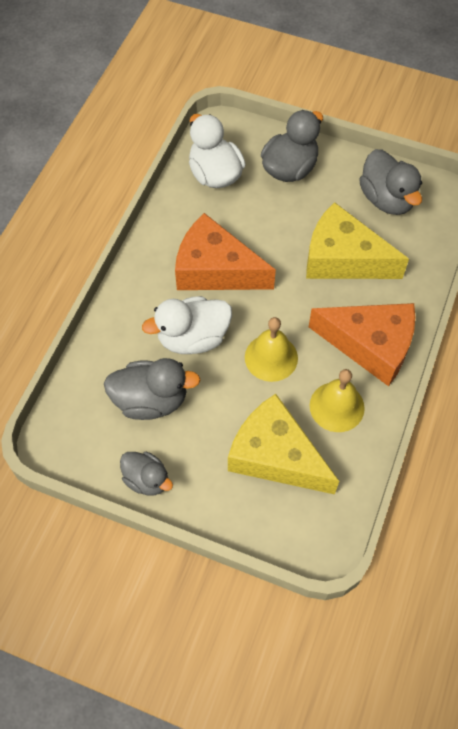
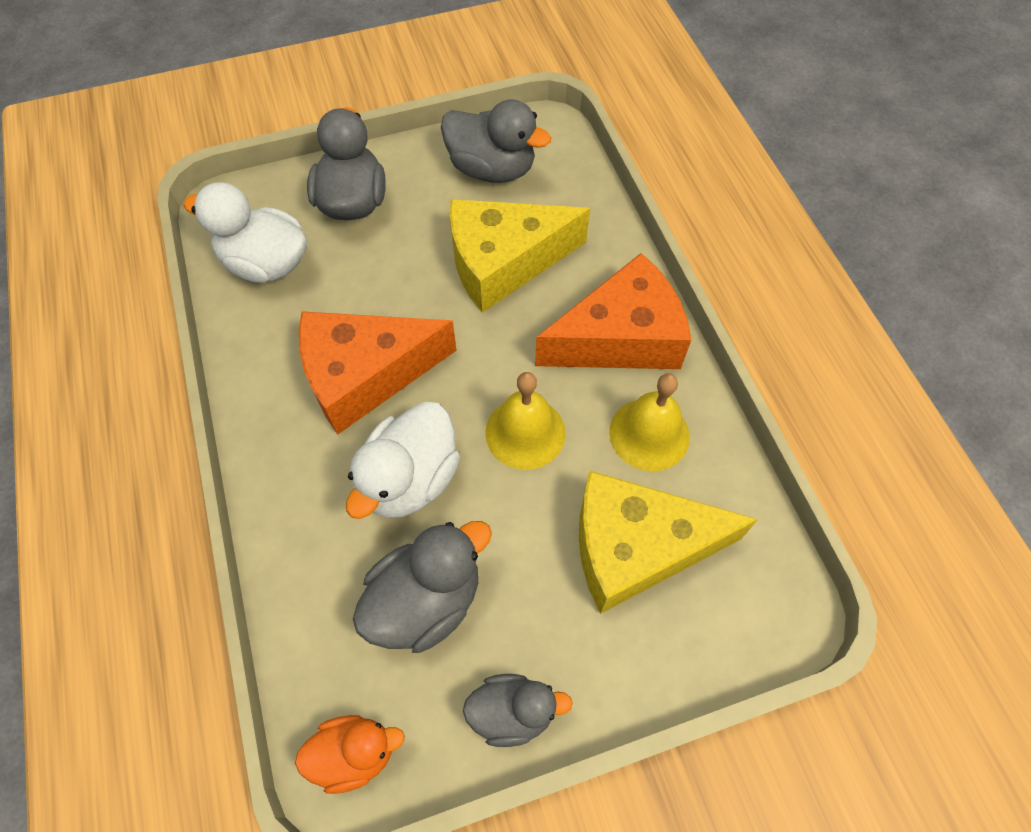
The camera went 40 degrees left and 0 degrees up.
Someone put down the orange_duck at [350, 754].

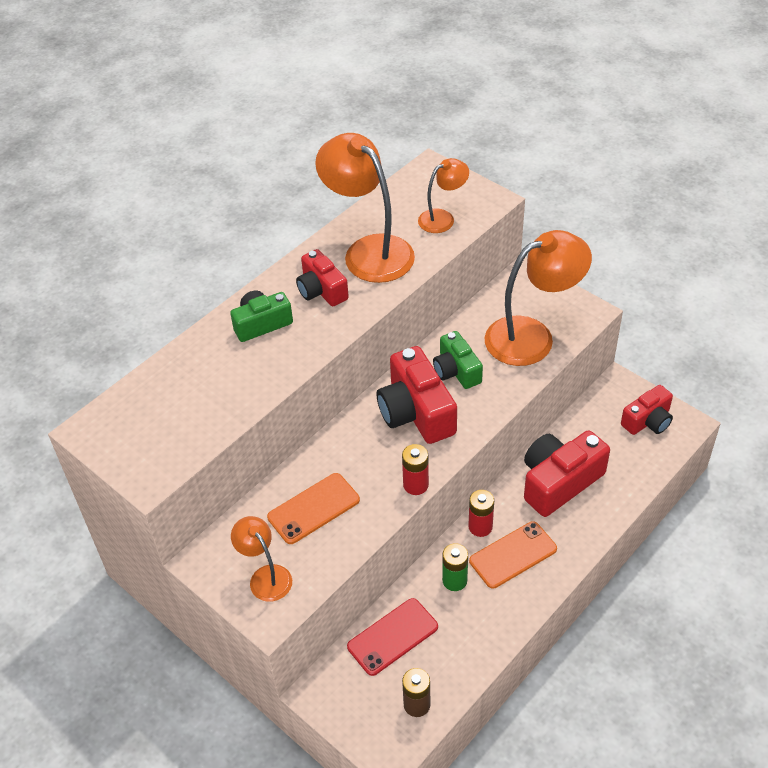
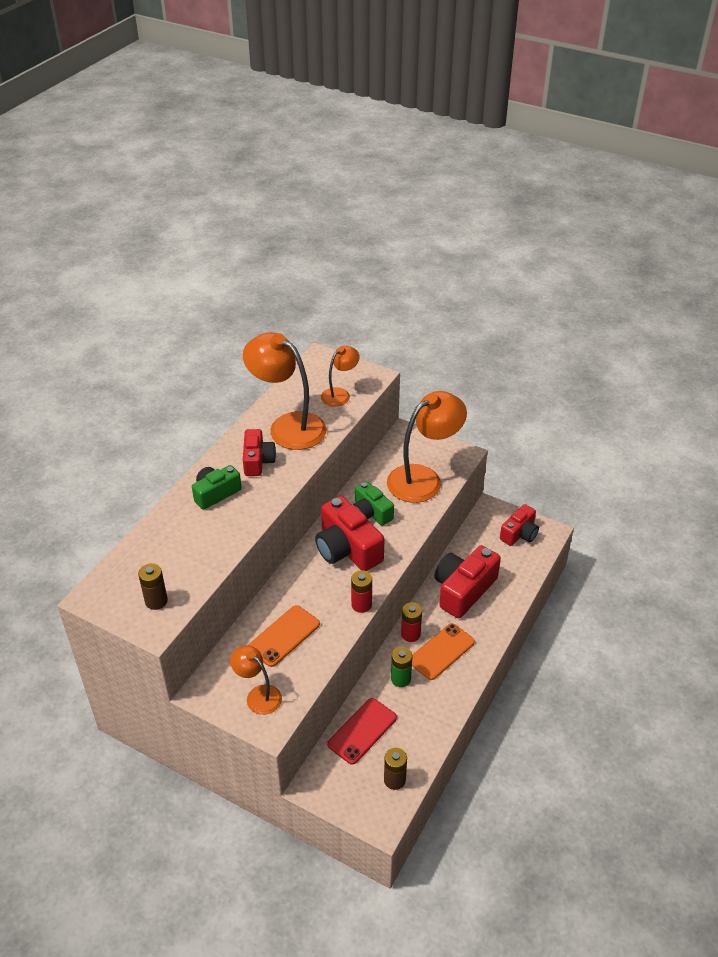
The camera went 15 degrees left and 5 degrees down.
Someone rotated the red_camera at [322, 278] by 135 degrees counterclockwise.
Someone put down the brown_battery at [153, 586].

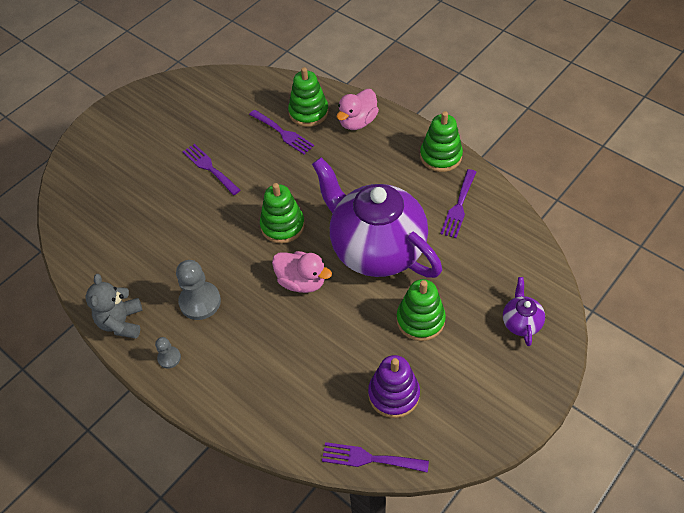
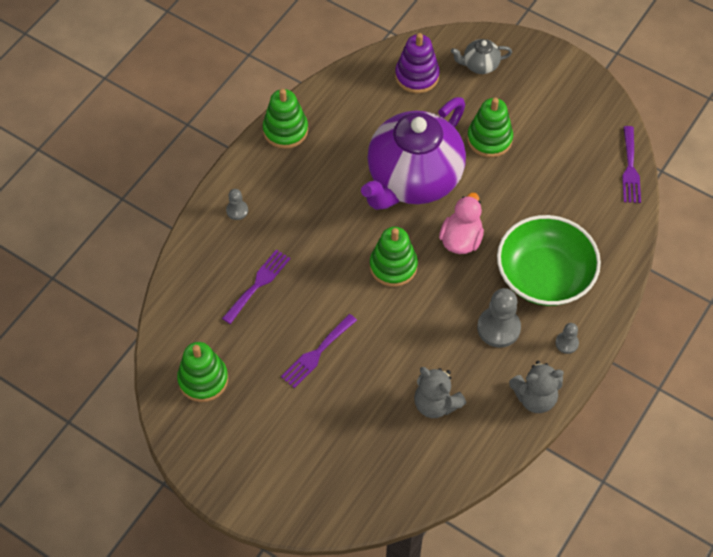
The camera went 100 degrees left and 5 degrees up.
Someone carried the green_stacking_toy from [308, 97] to [202, 372].
Someone swapped the pink_duck at [358, 109] for the grey_pawn at [237, 204].
Someone carried the purple_stacking_toy from [394, 386] to [417, 63].
Someone took away the purple_fork at [458, 203].
Someone repainted the purple_teapot at [524, 311], which became the grey_teapot at [481, 56].
Someone put down the grey_teddy_bear at [440, 392].
Someone put down the green_bowl at [549, 260].

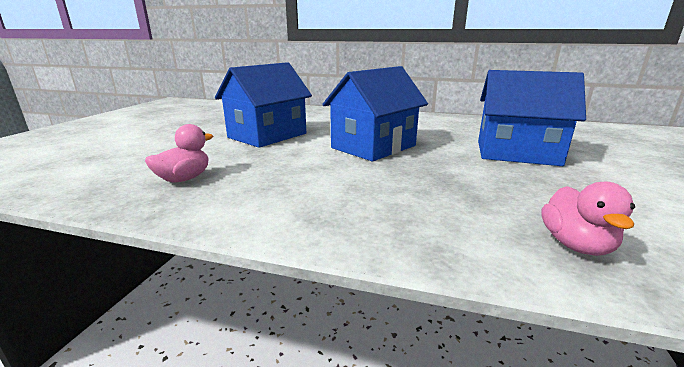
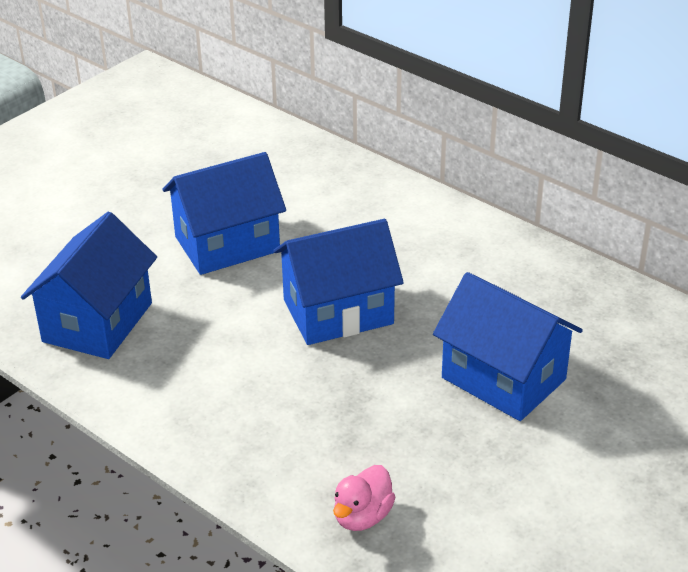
The camera went 25 degrees right and 15 degrees up.
Someone swapped the pink_duck at [179, 153] for the blue_house at [89, 285].

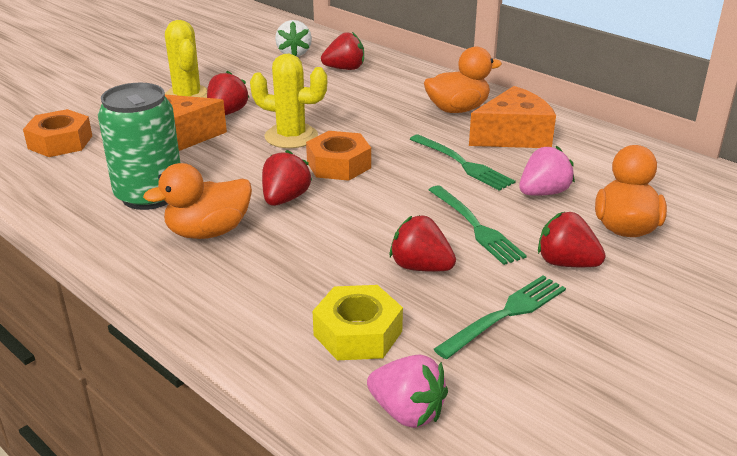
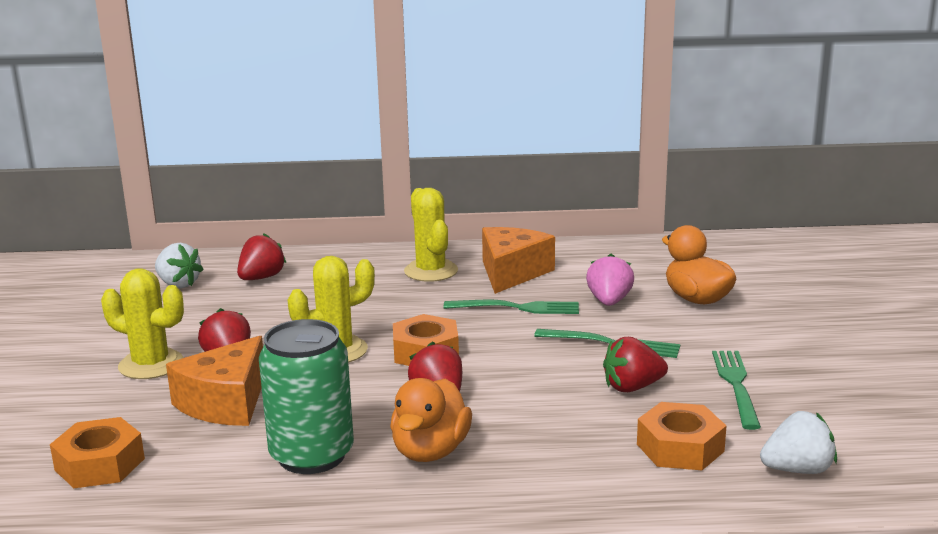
The camera went 45 degrees left and 10 degrees down.
Someone repainted the yellow_nut at [357, 322], which became the orange_nut at [681, 436].
Someone repainted the pink_strawberry at [407, 391], which became the white_strawberry at [798, 442].
Someone swapped the orange_duck at [463, 80] for the yellow_cactus at [431, 235].
Someone took away the red_strawberry at [572, 239].

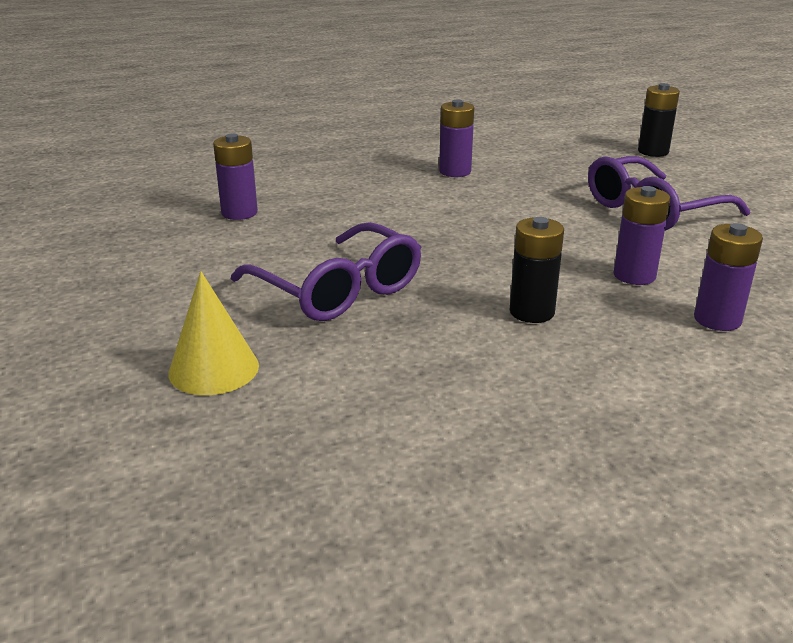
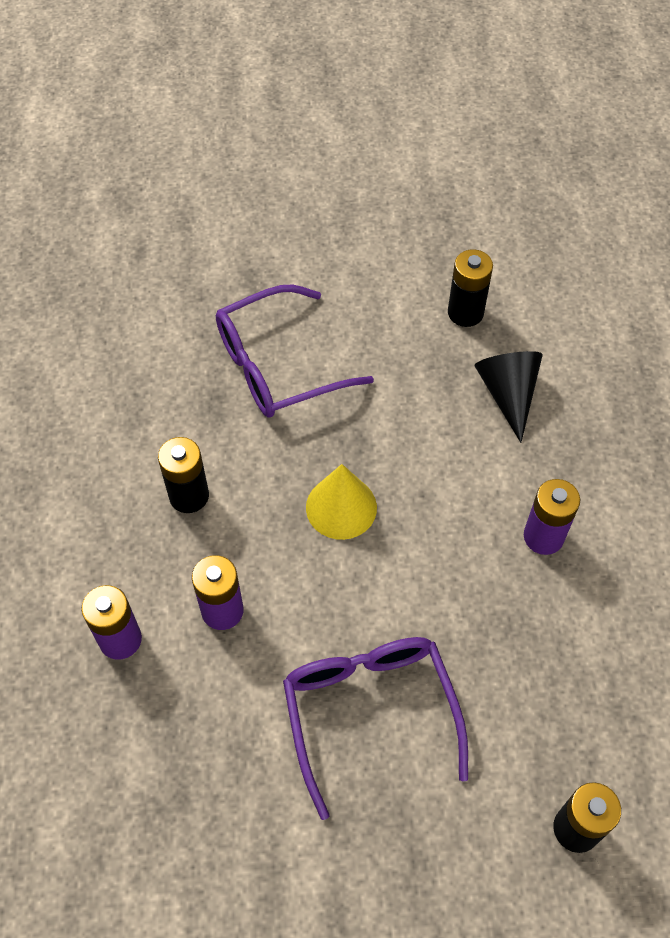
The camera went 105 degrees right and 30 degrees up.
Someone carried the yellow_cone from [213, 333] to [341, 502].
Someone repainted the purple_battery at [235, 177], which became the black_battery at [470, 288].
Someone put down the black_cone at [508, 397].

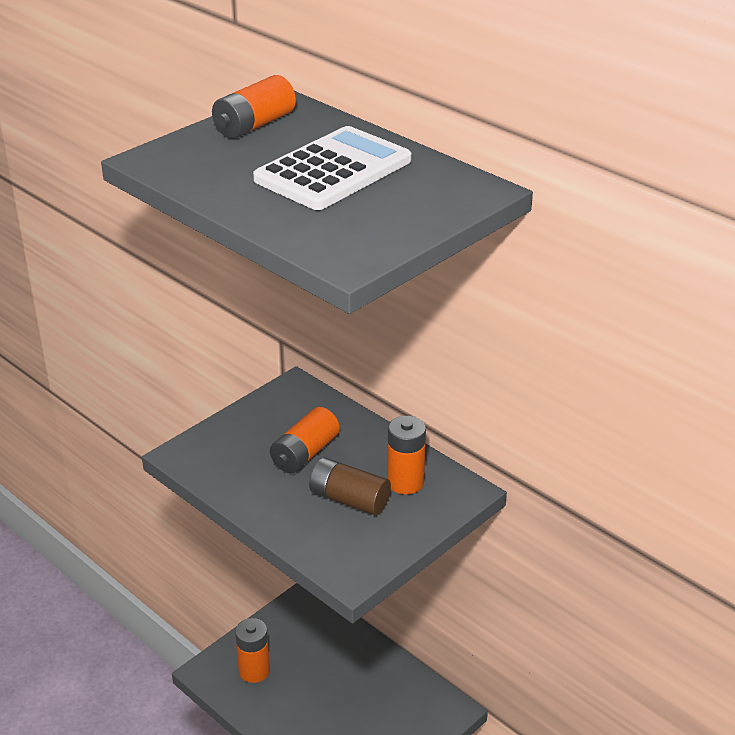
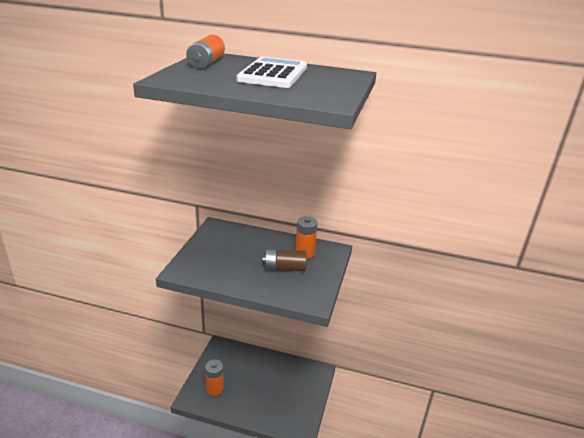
The camera went 30 degrees left and 5 degrees down.
Someone took away the orange_battery at [305, 440].

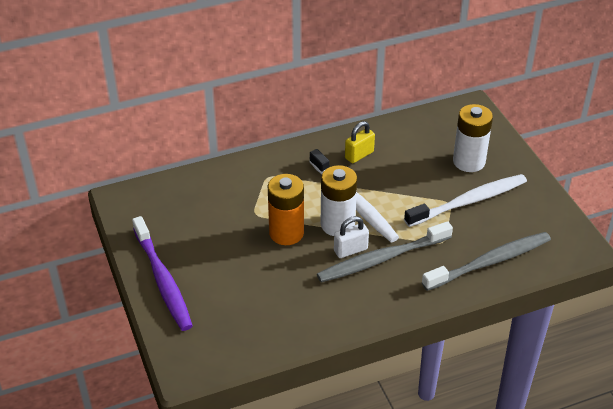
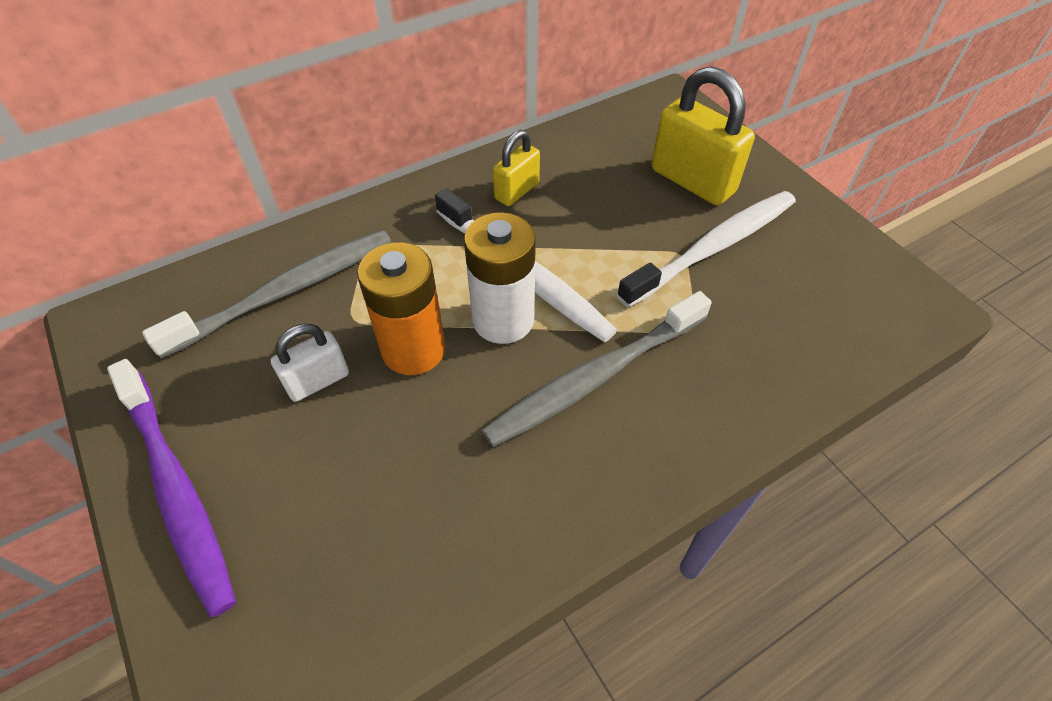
The camera went 10 degrees left and 10 degrees up.
Someone carried the white_padlock from [351, 237] to [310, 363].
Someone carried the grey_toothbrush from [486, 261] to [266, 294].
Someone swapped the white_battery at [473, 138] for the yellow_padlock at [703, 135].

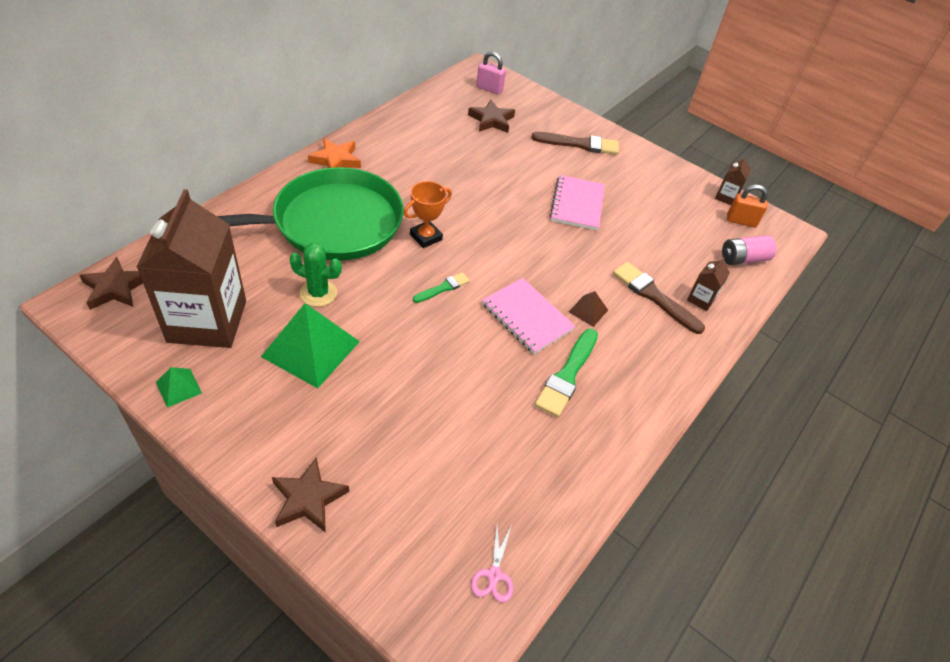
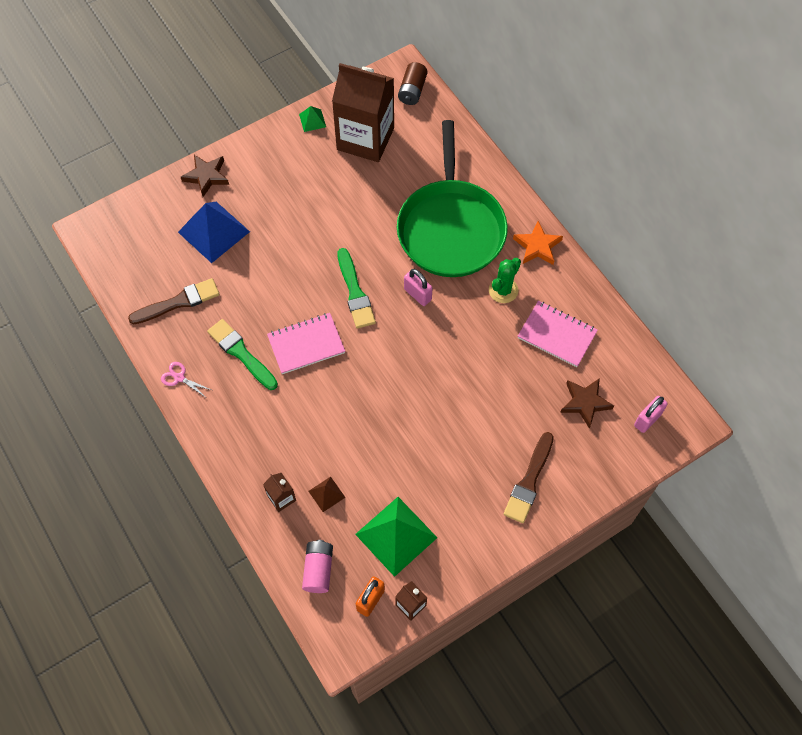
The camera went 115 degrees right and 15 degrees up.
Someone swapped the brown_star at [111, 283] for the brown_battery at [413, 83].
Someone carried the green_pyramid from [310, 345] to [396, 537].
Someone carried the green_cactus from [315, 275] to [505, 280].
Someone swapped the orange_trophy at [428, 214] for the pink_padlock at [418, 287].
Someone scaled the green_brush at [441, 287] by 1.75.
Someone carried the pink_scissors from [492, 564] to [186, 379].
Someone carried the pink_notebook from [577, 202] to [558, 334].
Someone carried the brown_pyramid from [588, 309] to [327, 494].
Someone carried the brown_brush from [659, 298] to [174, 301].
Someone put down the blue_pyramid at [214, 232].

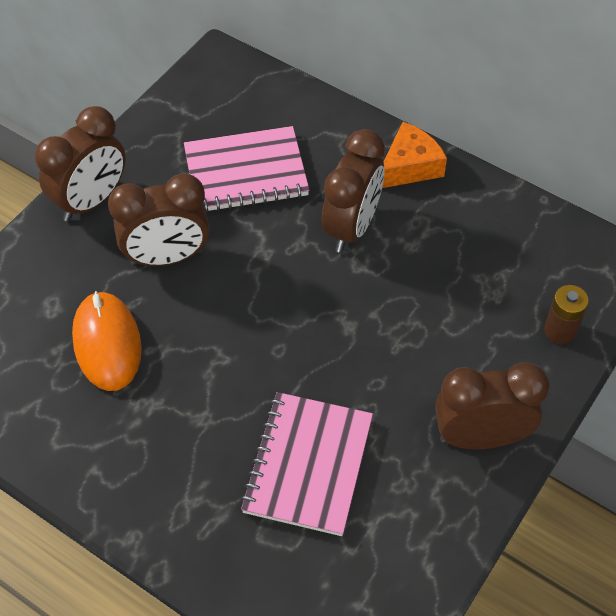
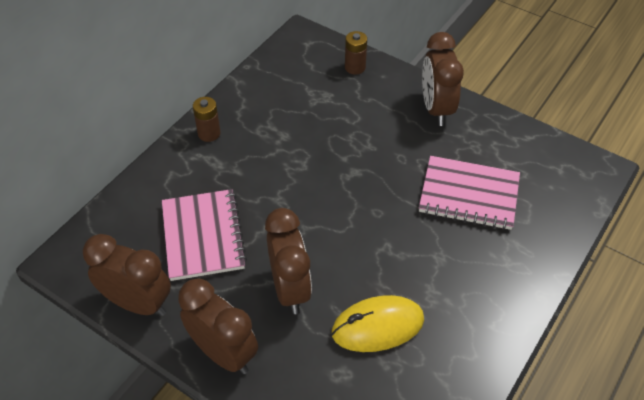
The camera went 90 degrees left and 5 degrees down.
Someone repainted the orange_mouse at [107, 341], which became the yellow_mouse at [378, 323].
Someone carried the brown_clock from [353, 191] to [127, 275].
Someone swapped the orange_cheese at [414, 155] for the brown_battery at [207, 119].

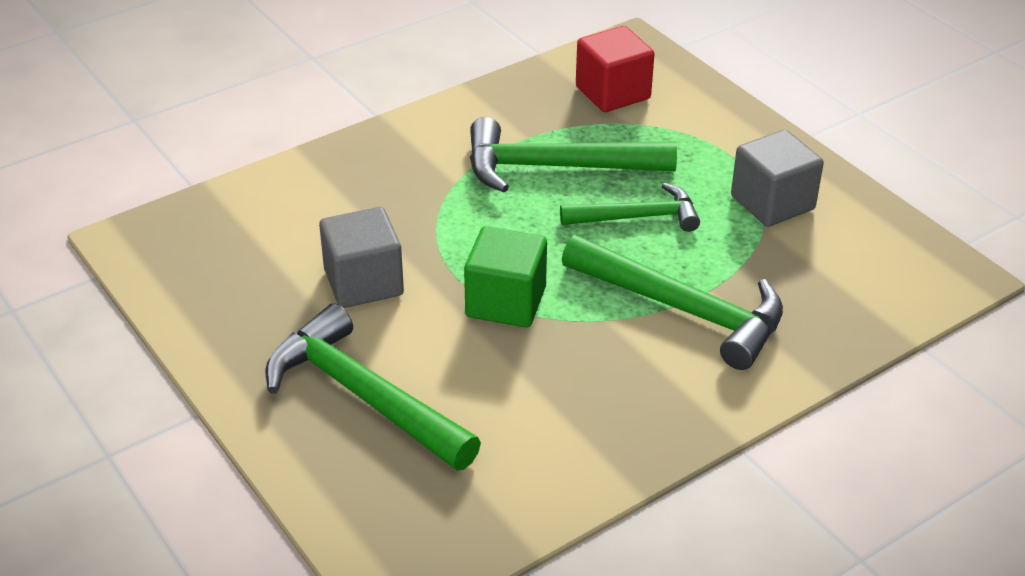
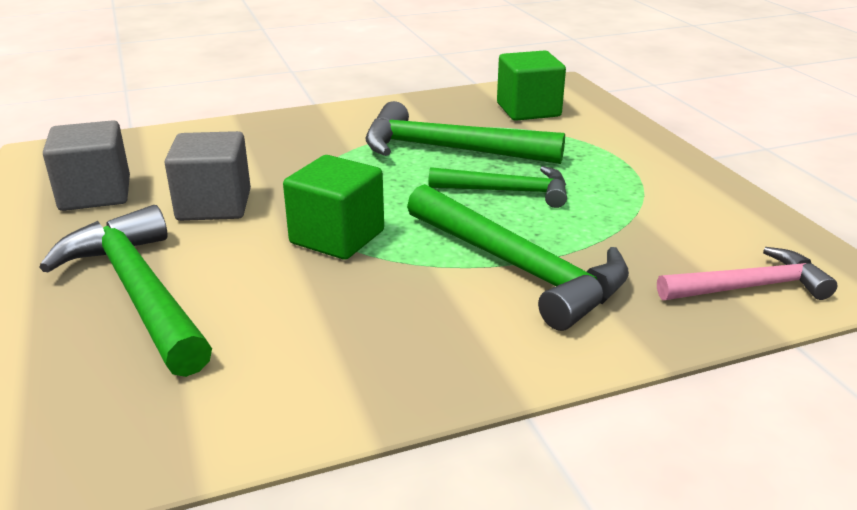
The camera went 15 degrees right and 10 degrees down.
Someone repainted the red_cube at [615, 69], which became the green_cube at [531, 85].
Someone carried the grey_cube from [777, 178] to [86, 165].
Someone put down the pink_hammer at [747, 273].

